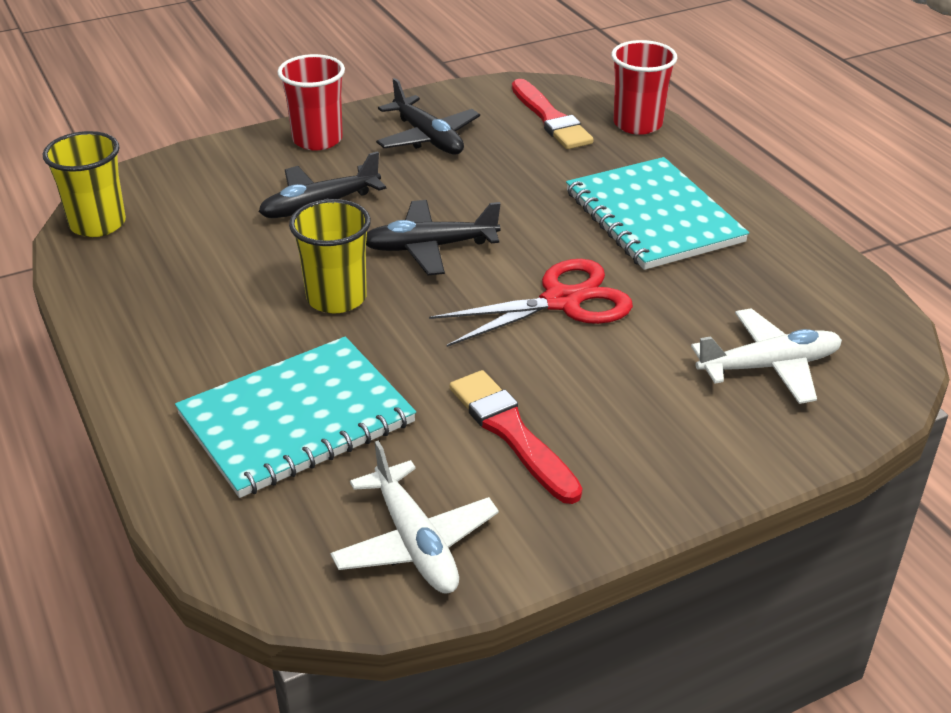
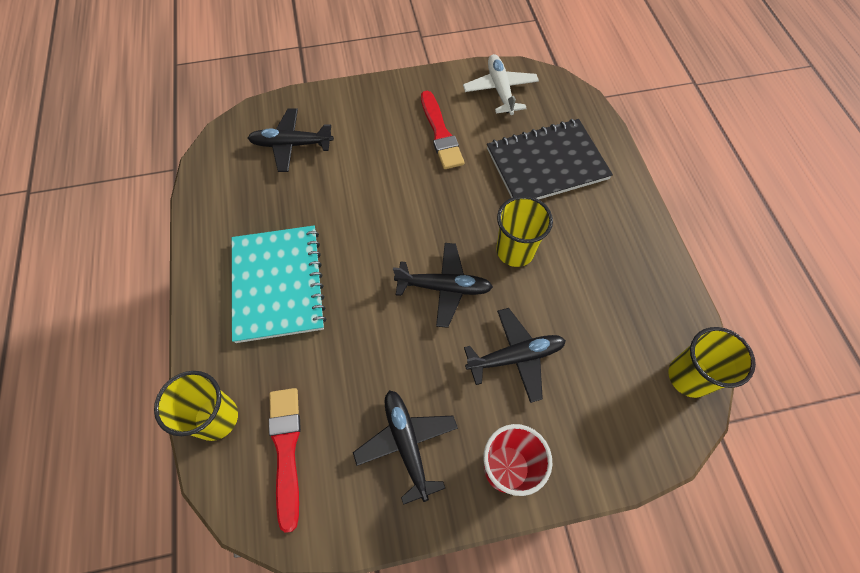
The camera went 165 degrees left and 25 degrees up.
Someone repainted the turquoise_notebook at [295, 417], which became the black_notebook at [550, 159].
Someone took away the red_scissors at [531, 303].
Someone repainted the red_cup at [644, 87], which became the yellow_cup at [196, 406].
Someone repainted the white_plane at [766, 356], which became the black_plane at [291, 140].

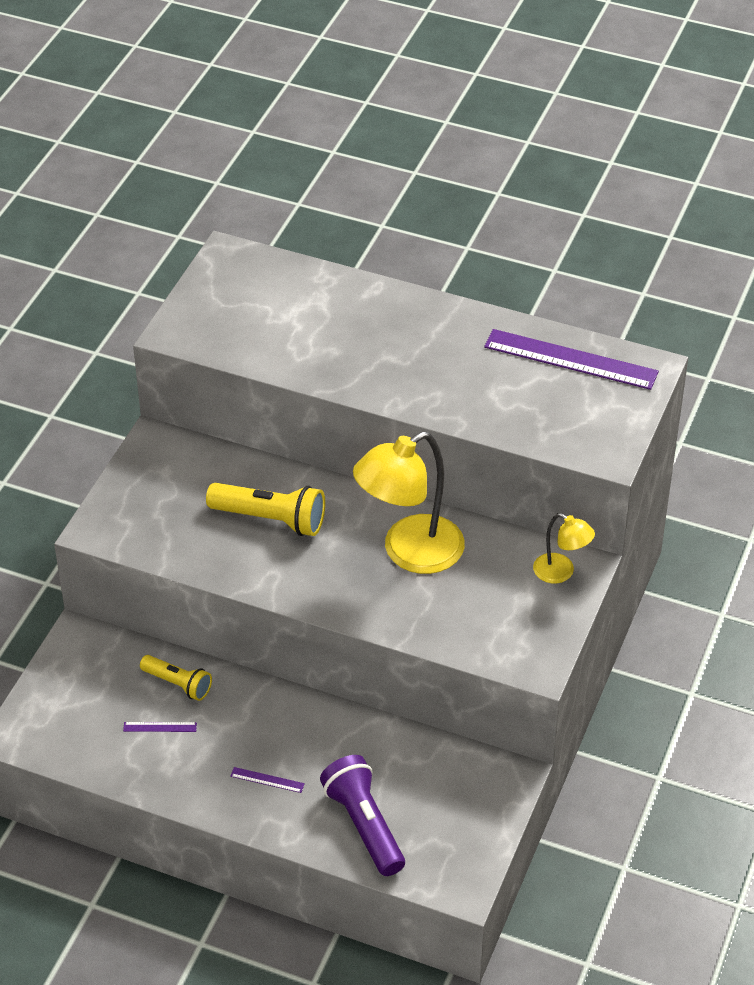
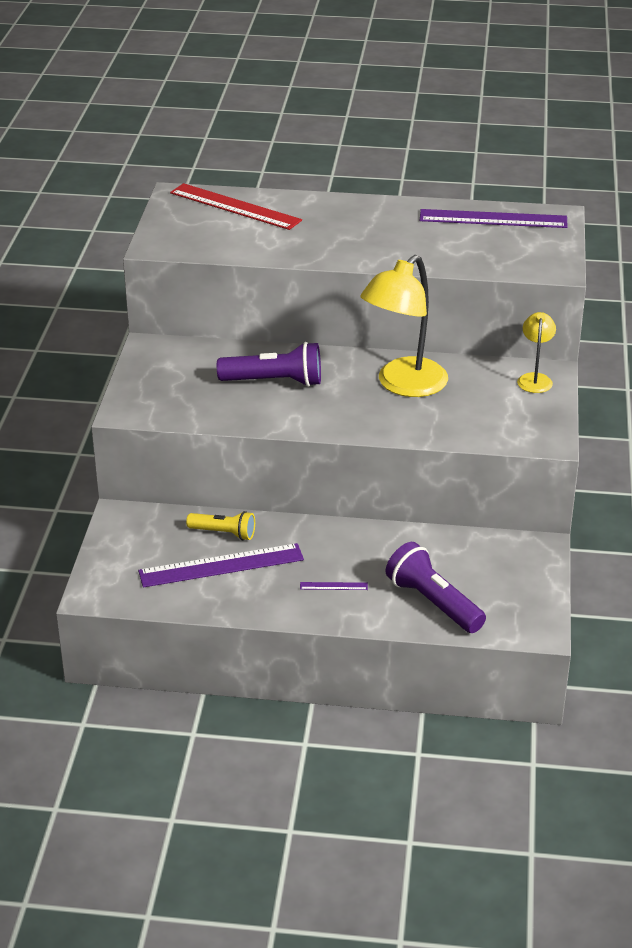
The camera went 15 degrees left and 10 degrees down.
Someone scaled the purple_ruler at [160, 727] by 2.46.
Someone repainted the yellow_flashlight at [265, 509], which became the purple_flashlight at [269, 364].
Someone rotated the yellow_lamp at [564, 548] by 105 degrees counterclockwise.
Someone put down the red_ruler at [236, 206].

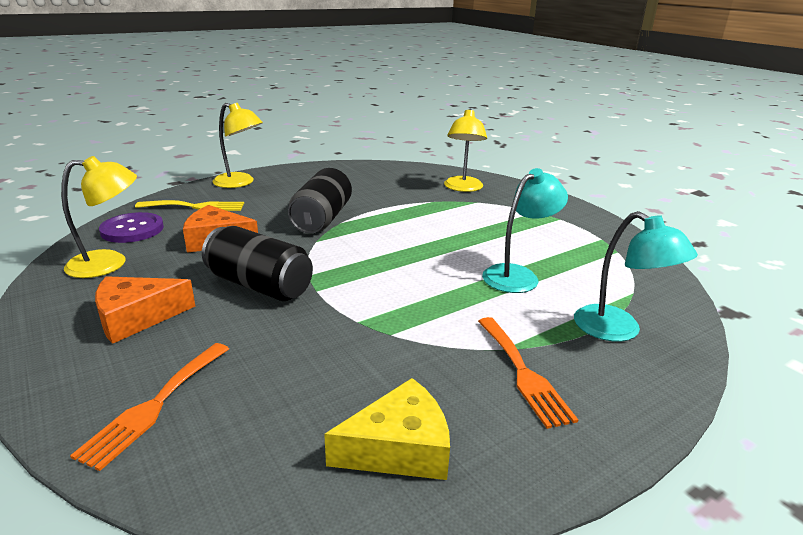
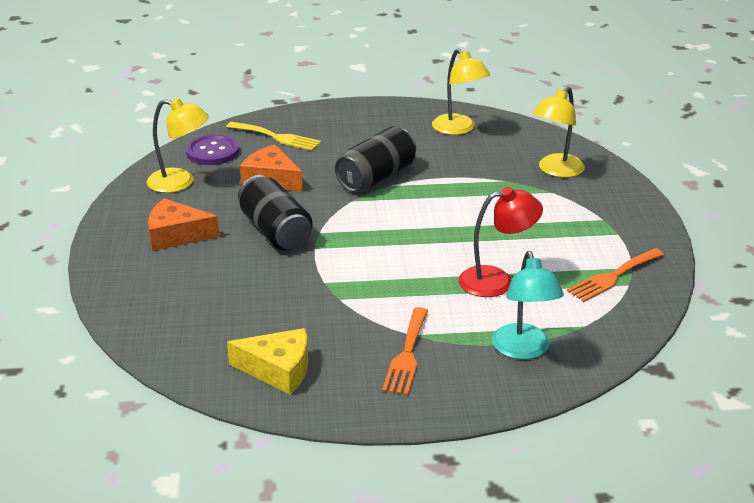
The camera went 30 degrees right and 5 degrees up.
Someone carried the orange_fork from [149, 407] to [615, 275].
Someone carried the yellow_lamp from [237, 145] to [461, 92].
Someone repainted the turquoise_lamp at [525, 230], which became the red_lamp at [501, 242].

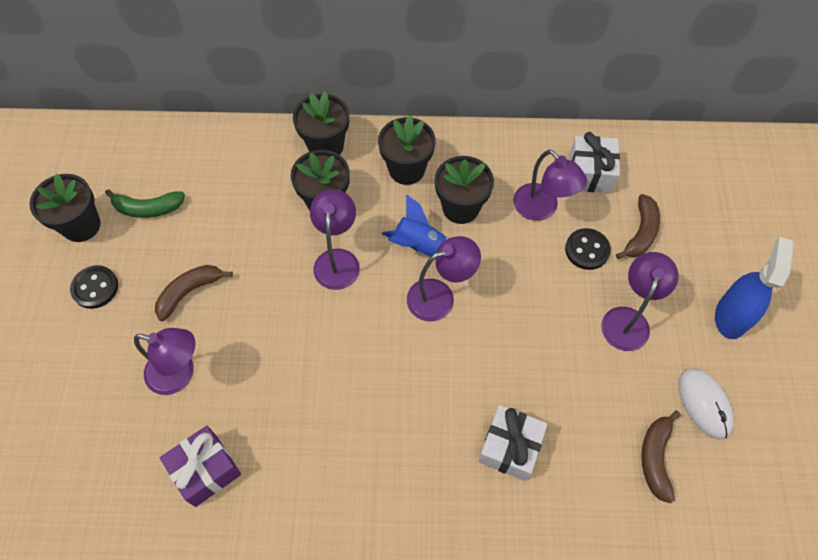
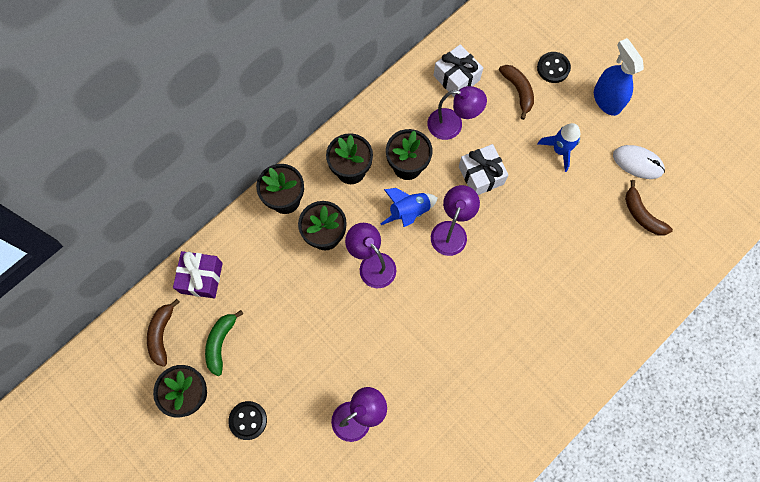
The camera went 45 degrees left and 10 degrees up.
Someone rotated the green_banana at [145, 203] by 150 degrees clockwise.
Someone carried the brown_banana from [194, 293] to [163, 333].
Someone carried the purple_gift from [200, 466] to [198, 274].
Someone carried the white_gift from [513, 443] to [484, 169].
Someone carried the black_button from [588, 249] to [554, 67].
Someone swapped the purple_lamp at [640, 301] for the blue_rocket at [559, 147].

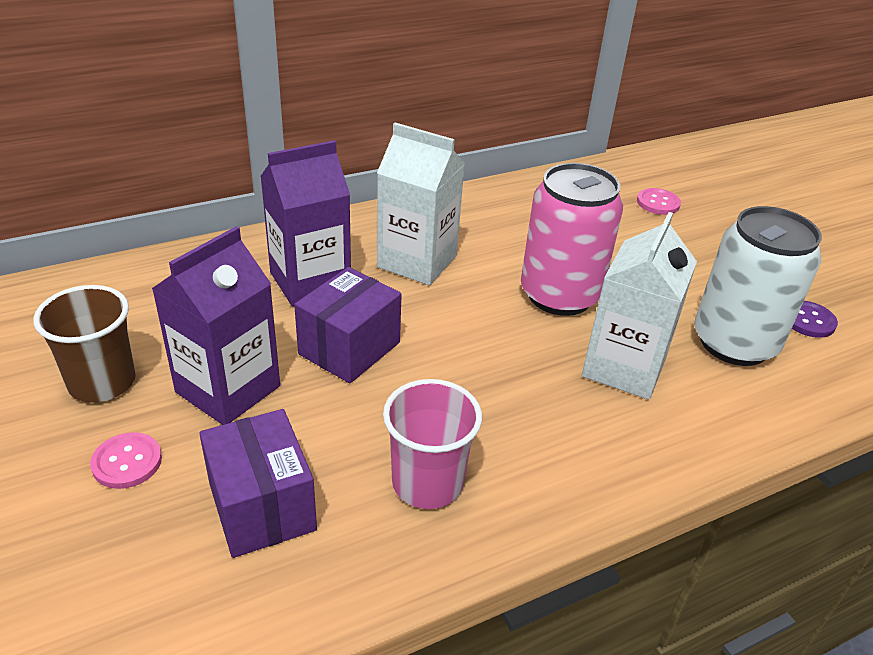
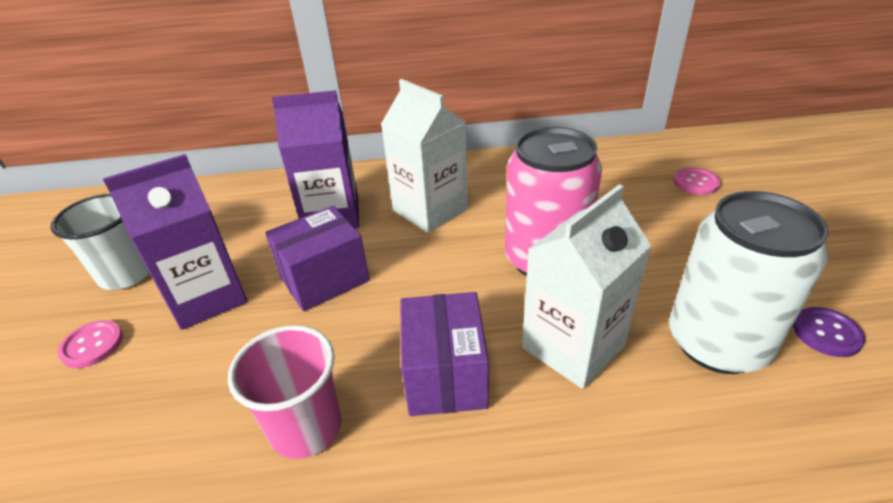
The camera went 25 degrees right and 0 degrees up.
Someone repainted the brown_cup at [84, 343], which became the white_cup at [100, 242].
Someone carried the purple_box from [258, 483] to [444, 354].

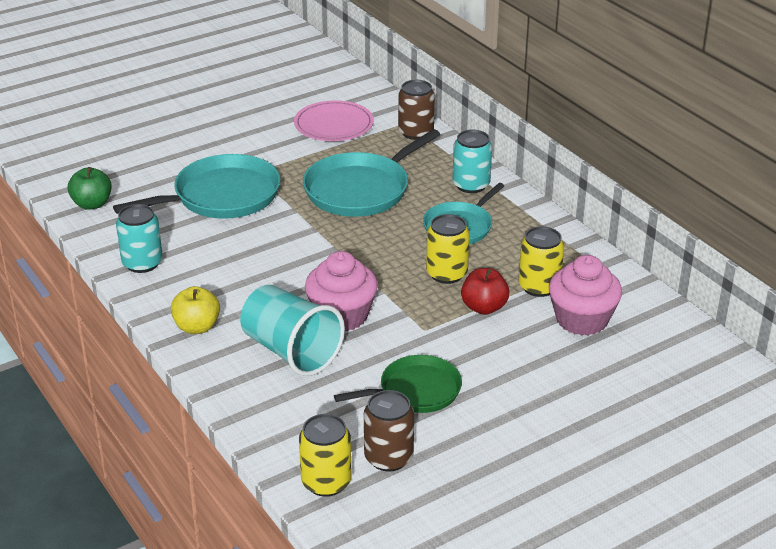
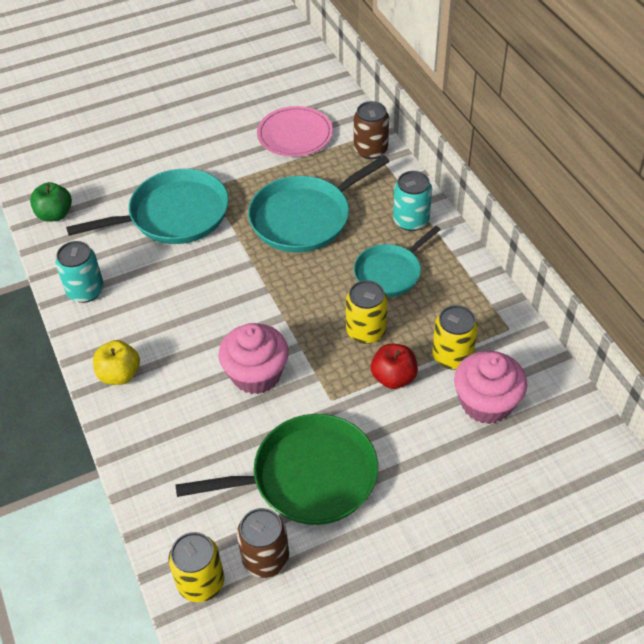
The camera went 10 degrees right and 15 degrees up.
Someone took away the turquoise_cup at [292, 330].
Someone scaled the green_pan at [398, 384] by 1.58.

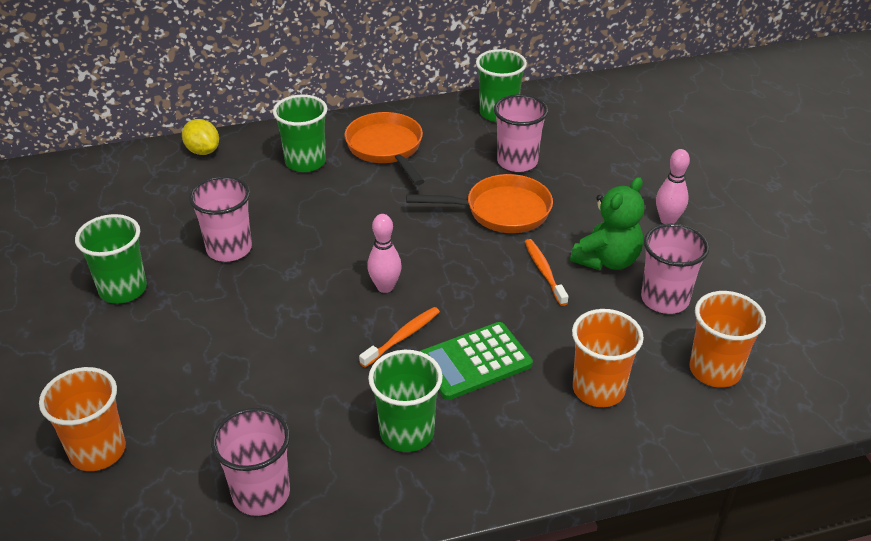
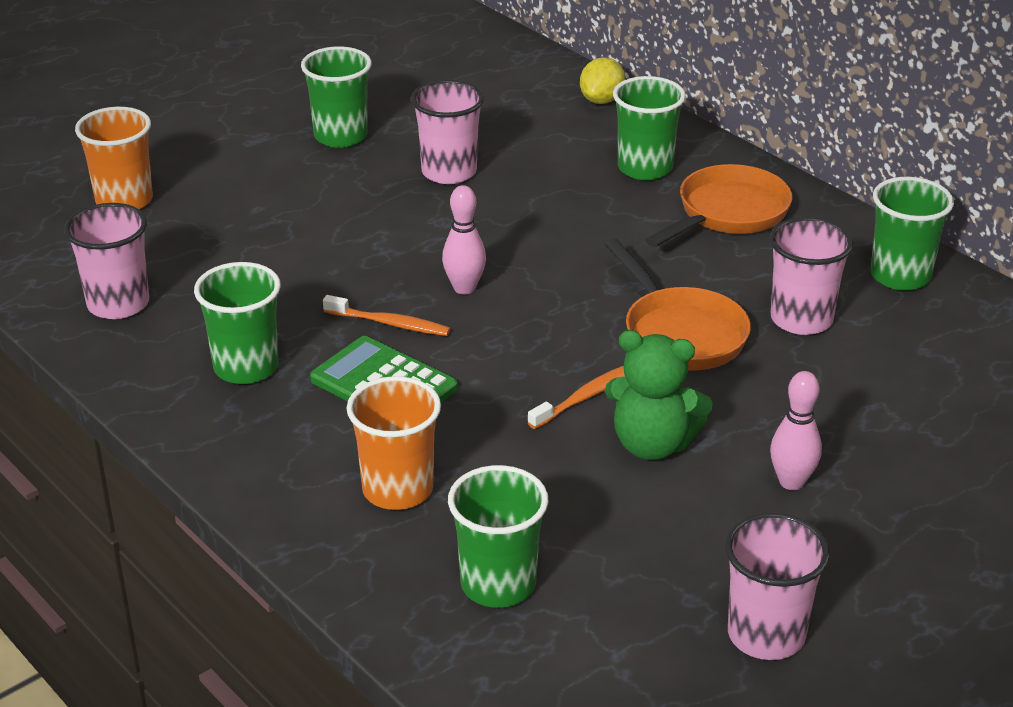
The camera went 65 degrees right and 5 degrees down.
Someone carried the pink_cup from [675, 269] to [777, 586].
Someone repainted the orange_cup at [728, 339], which became the green_cup at [498, 536].

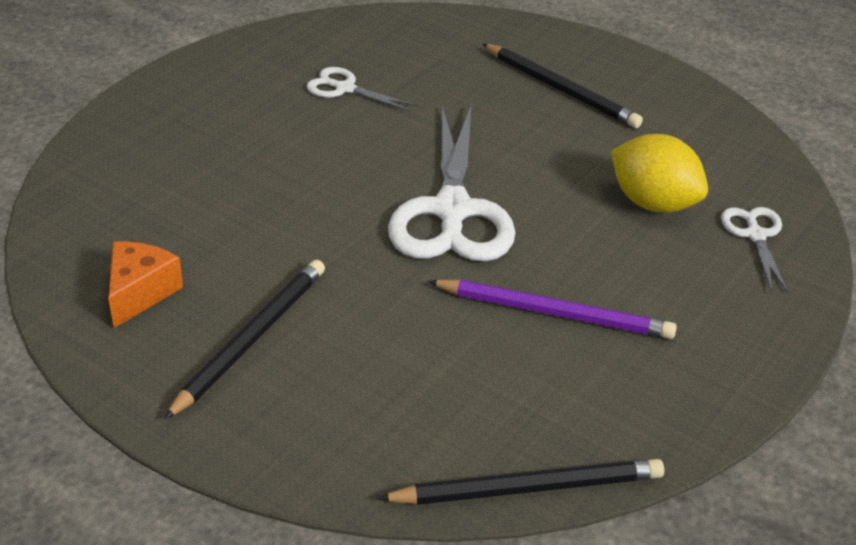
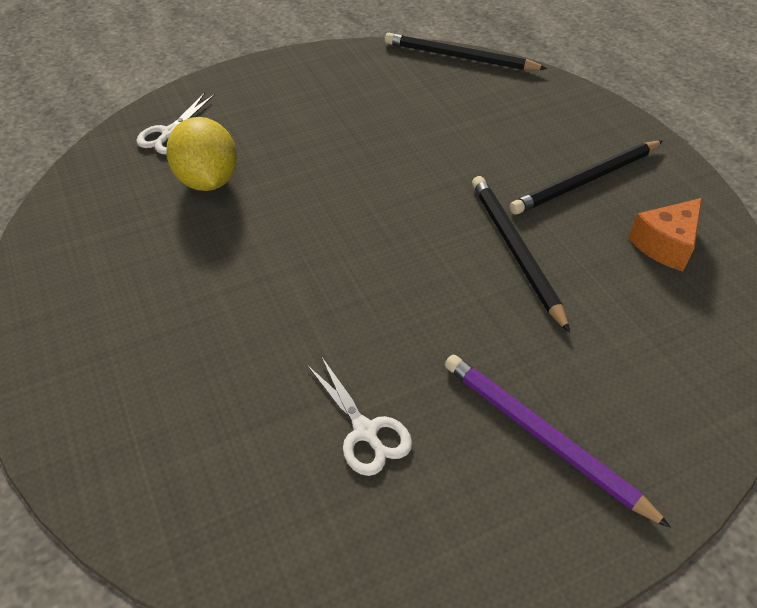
The camera went 150 degrees left and 10 degrees up.
Someone took away the white_scissors at [452, 184].
Someone carried the purple_pencil from [552, 309] to [558, 441].
Someone carried the black_pencil from [562, 85] to [521, 254].

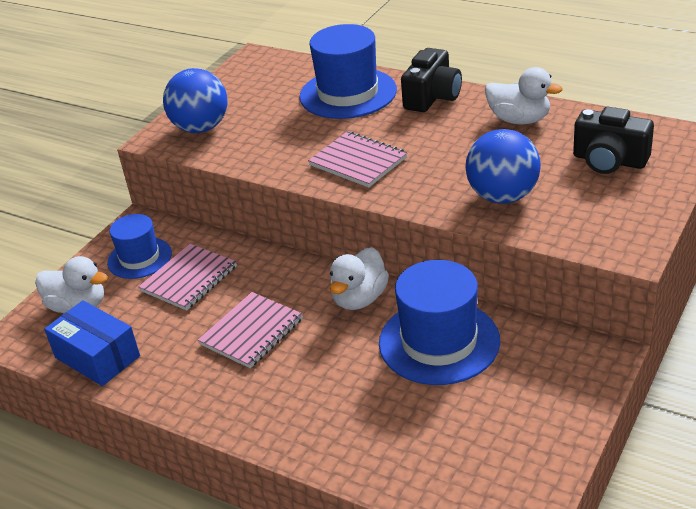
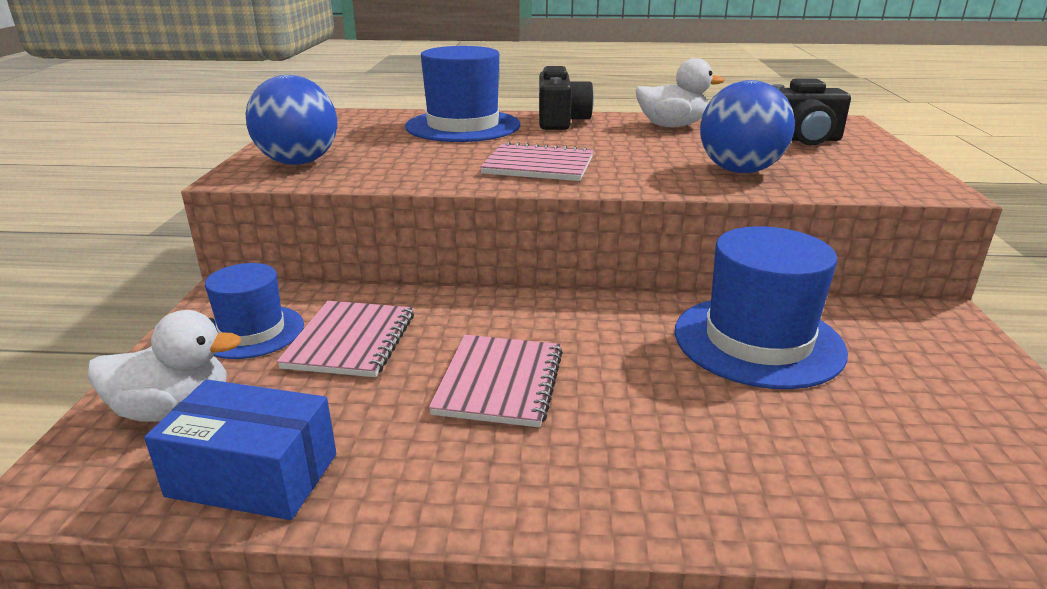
The camera went 30 degrees left and 10 degrees down.
Someone took away the white_duck at [359, 278].

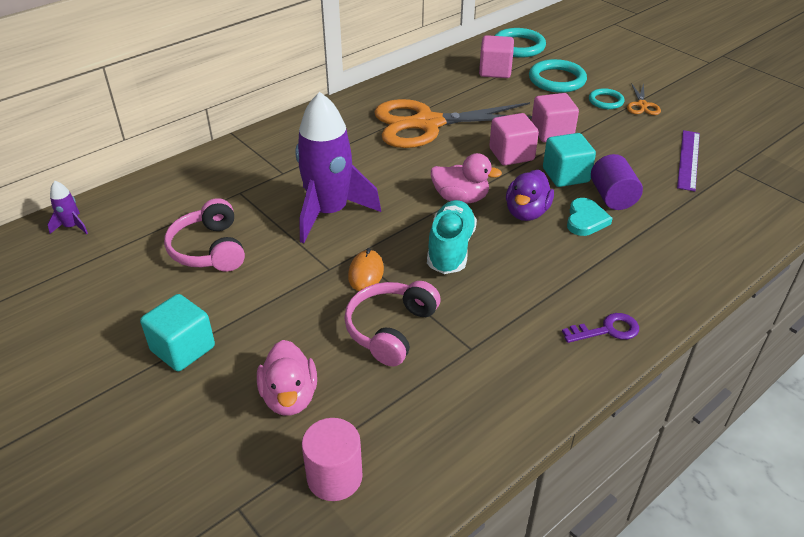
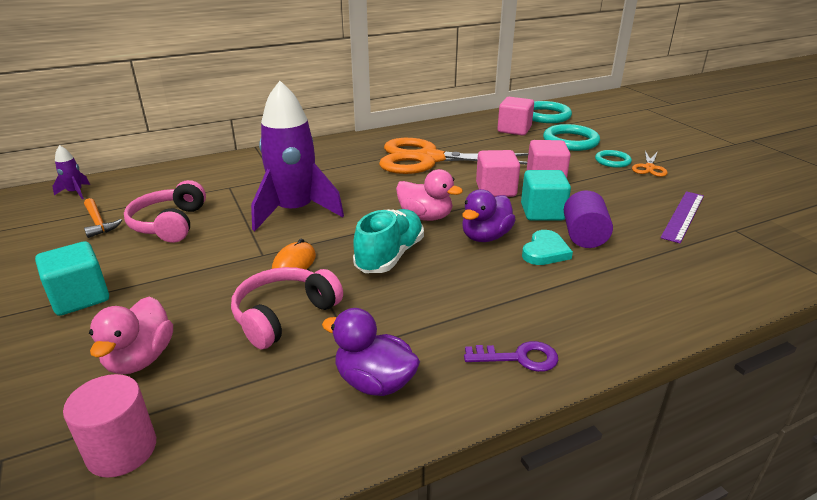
The camera went 15 degrees right and 10 degrees down.
Someone put down the orange_hammer at [103, 218].
Someone put down the purple_duck at [371, 352].

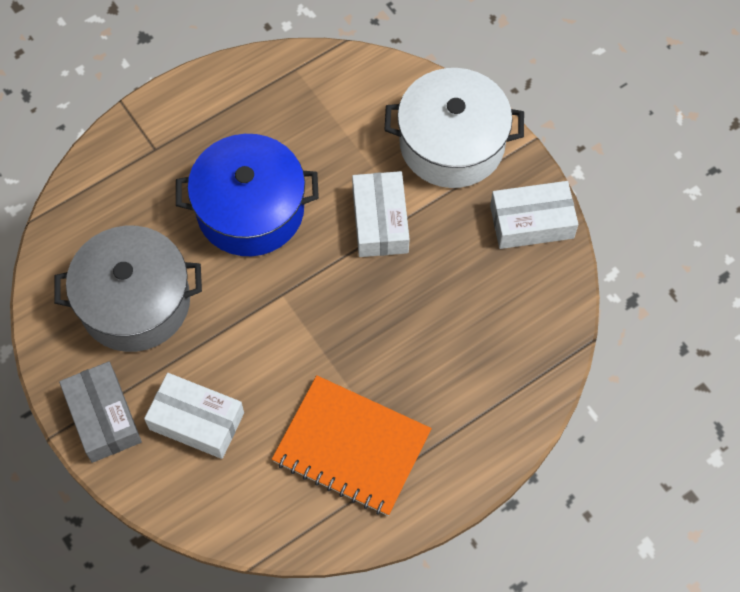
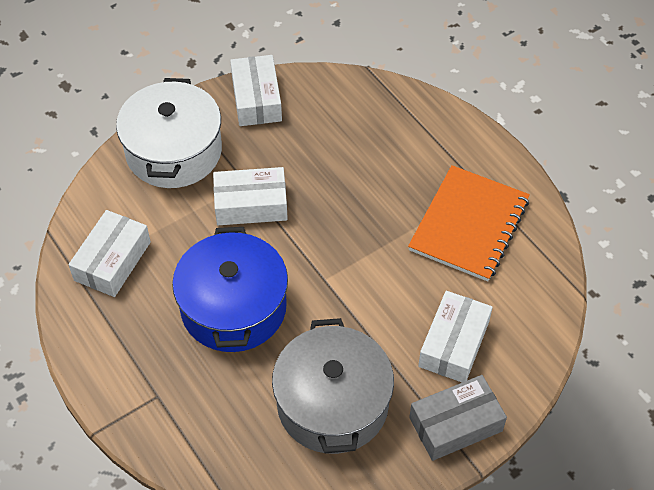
The camera went 90 degrees left and 10 degrees down.
Someone put down the white_box at [109, 253].

